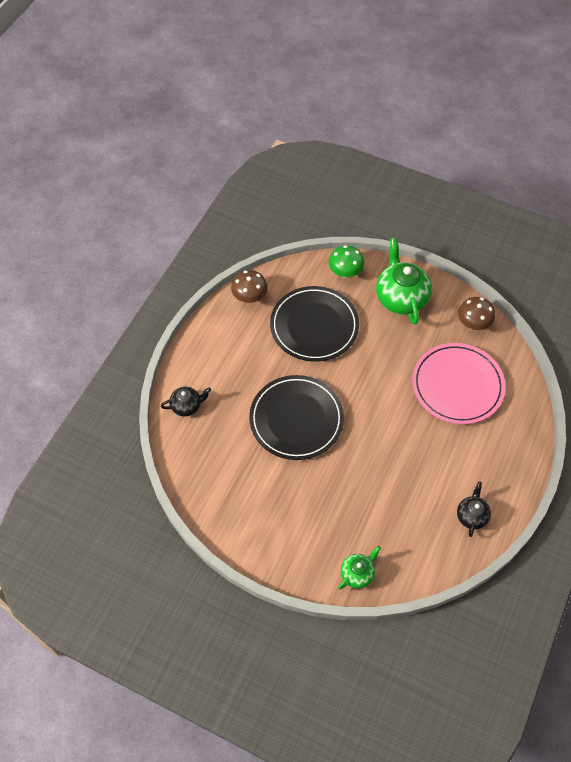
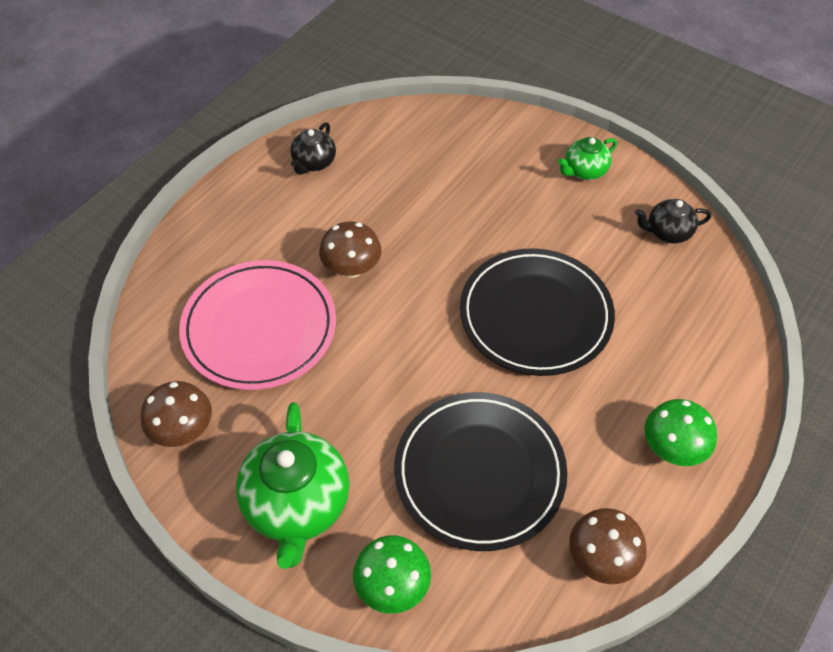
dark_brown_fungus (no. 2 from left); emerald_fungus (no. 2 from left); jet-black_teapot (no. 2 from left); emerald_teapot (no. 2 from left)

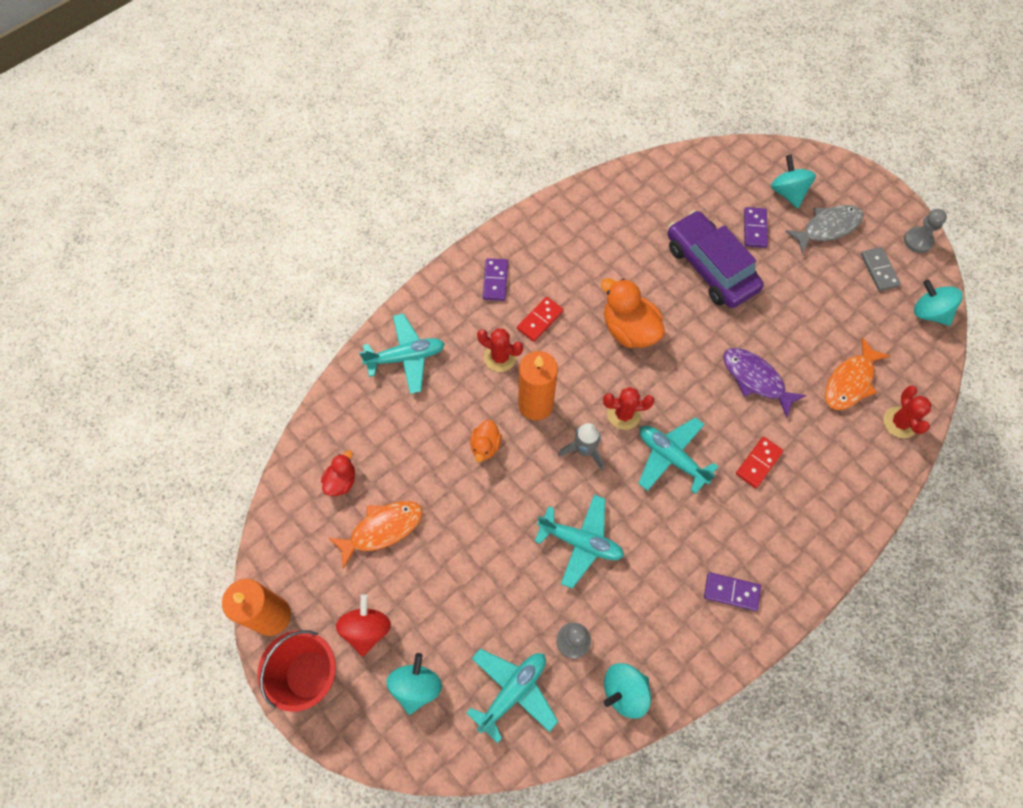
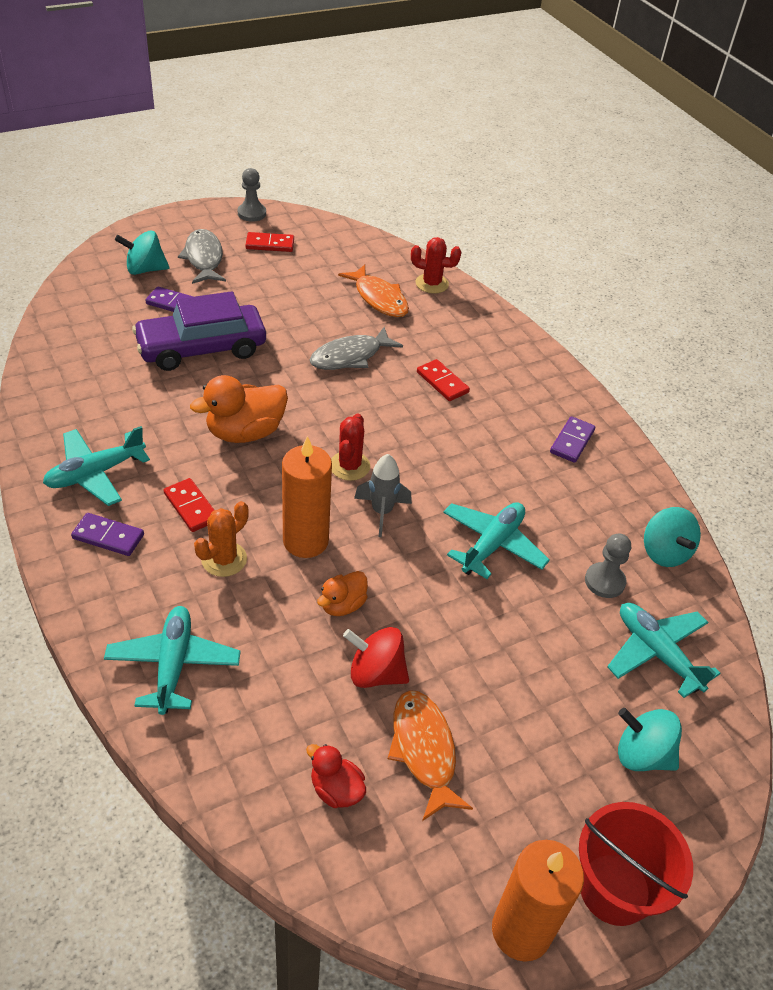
turquoise_spinning_top (no. 4 from left in the first image); crimson_spinning_top; turquoise_aeroplane (no. 1 from left); bright_orange_saguaro_cactus; ash-grey_toy_fish (no. 2 from left); crimson_domino_tile (no. 2 from left); bright_orange_duck (no. 2 from left)

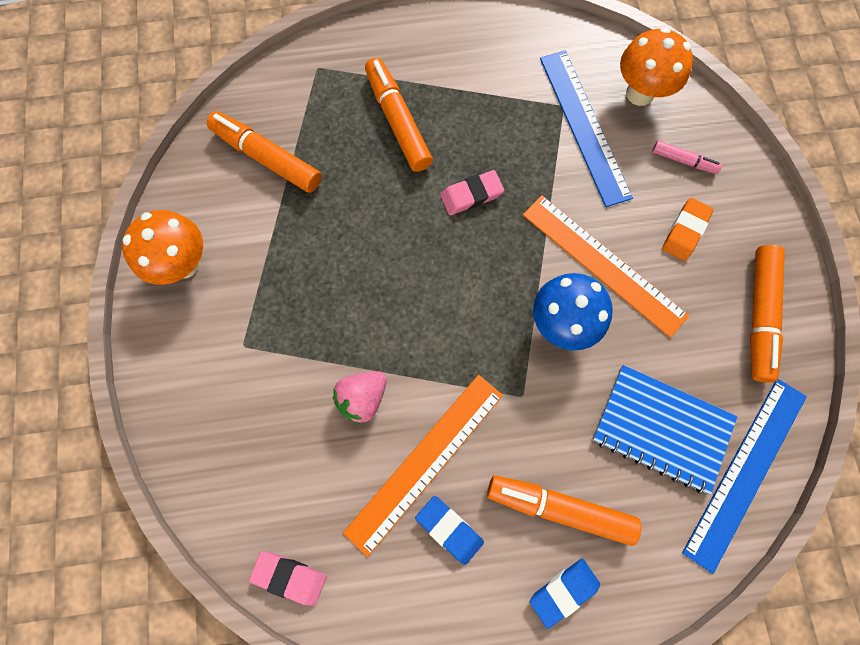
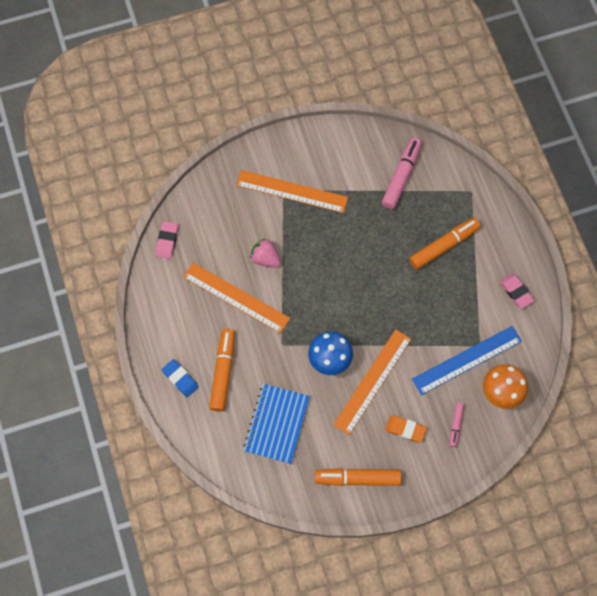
bright_orange_fungus (no. 1 from left in the first image); blue_pencil_eraser (no. 1 from left in the first image); blue_straightedge (no. 2 from left in the first image); bright_orange_straightedge (no. 2 from left); rose-pink_pencil_eraser (no. 2 from left); rose-pink_marker_pen (no. 1 from left)

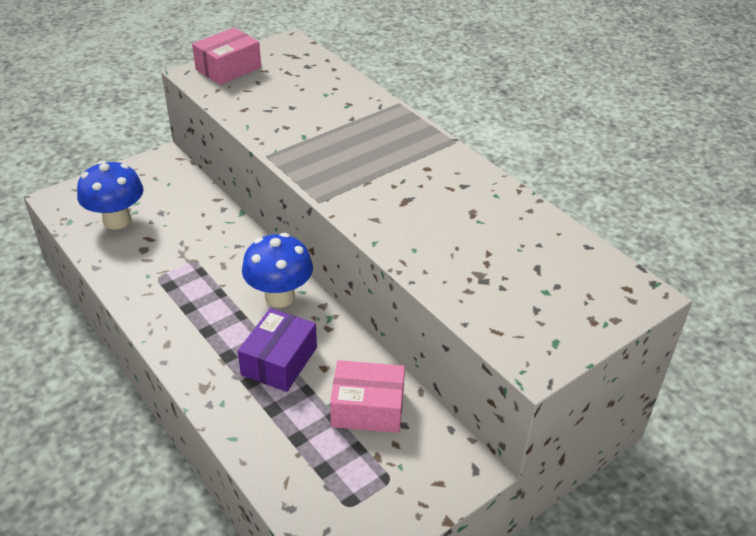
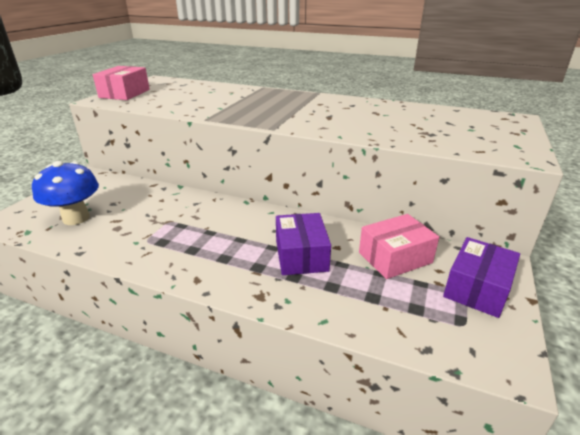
blue_fungus (no. 2 from left in the first image); violet_package (no. 2 from left)

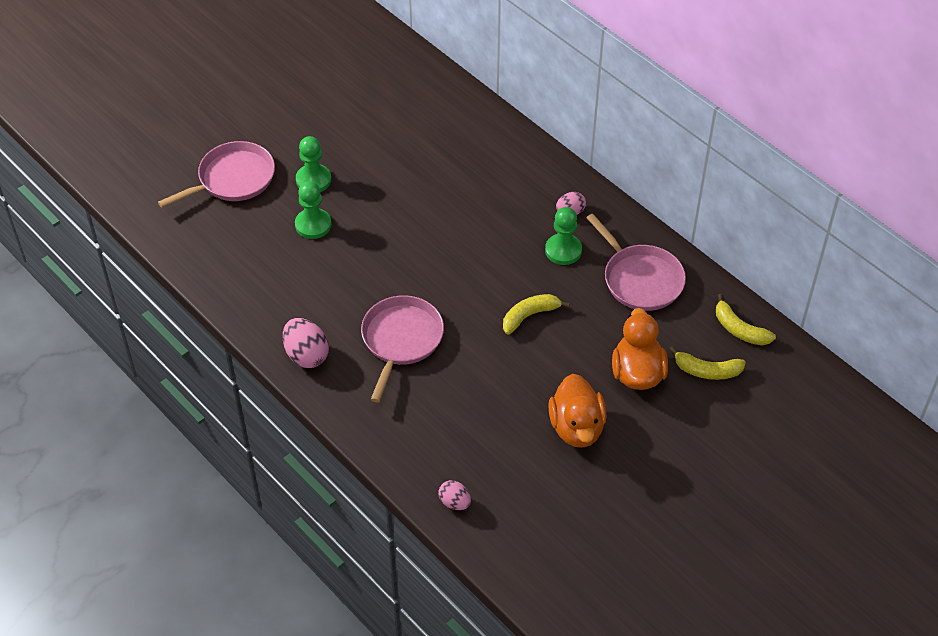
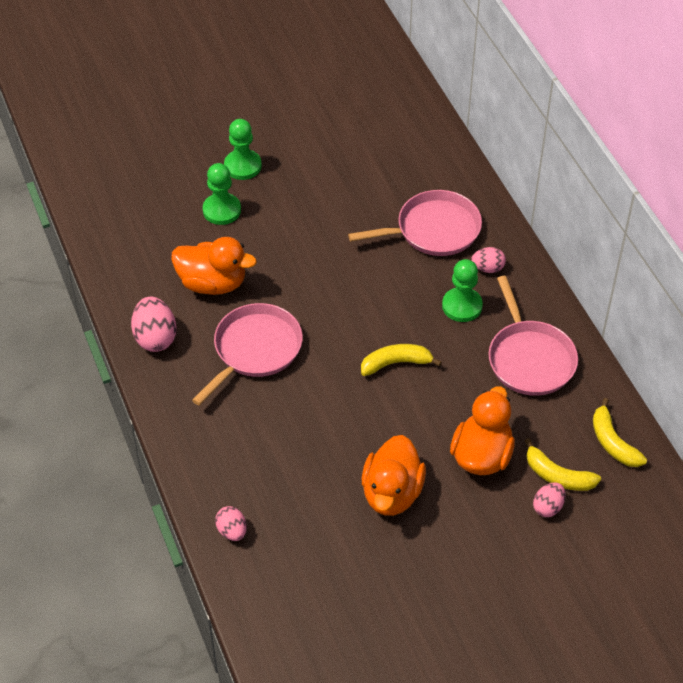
bright_orange_duck (no. 1 from left); rose-pink_egg_shape (no. 4 from left); rose-pink_skillet (no. 2 from left)

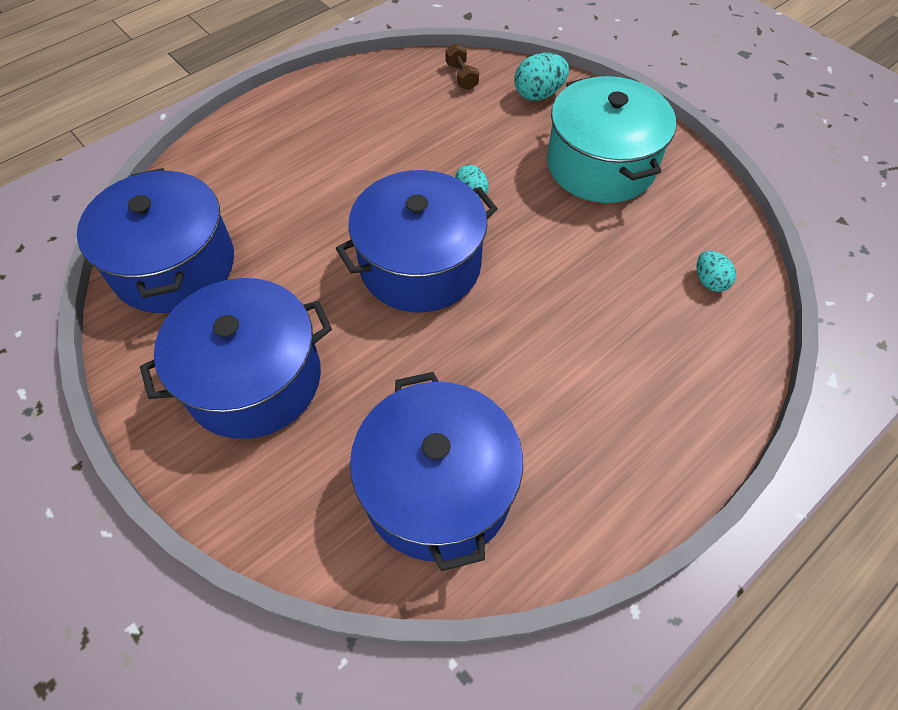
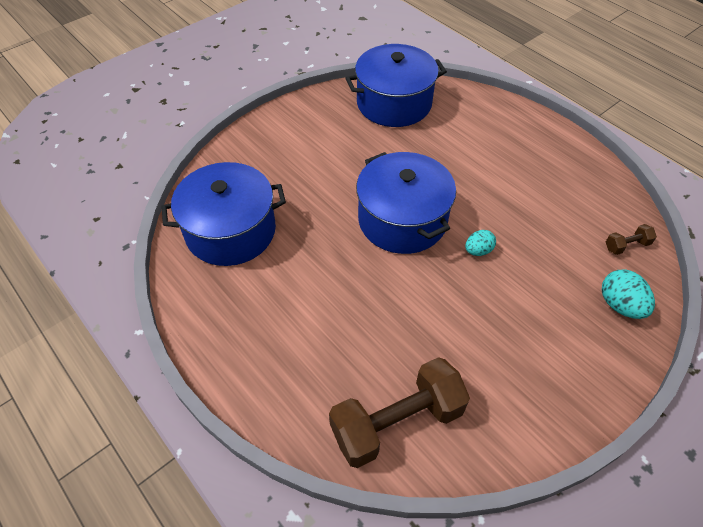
blue_stockpot (no. 2 from left in the first image); turquoise_stockpot; dark_brown_hand_weight (no. 1 from left)

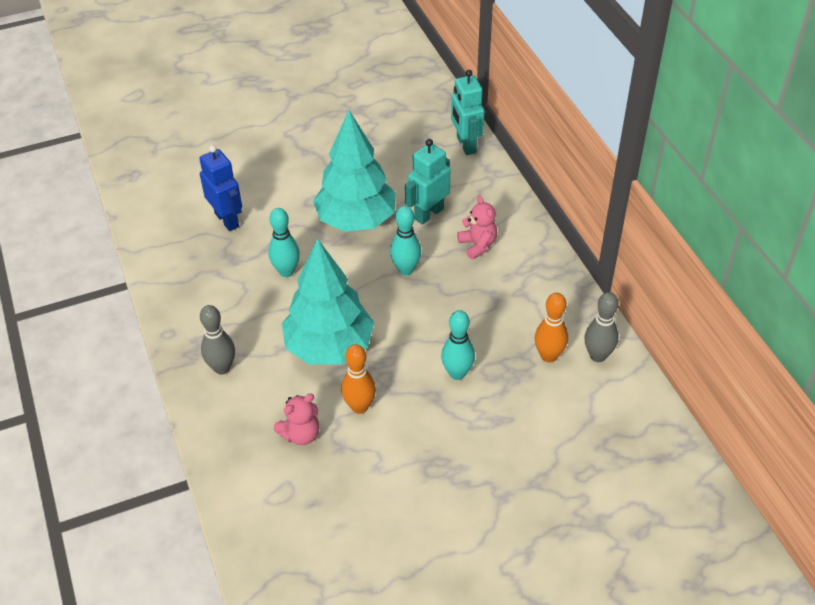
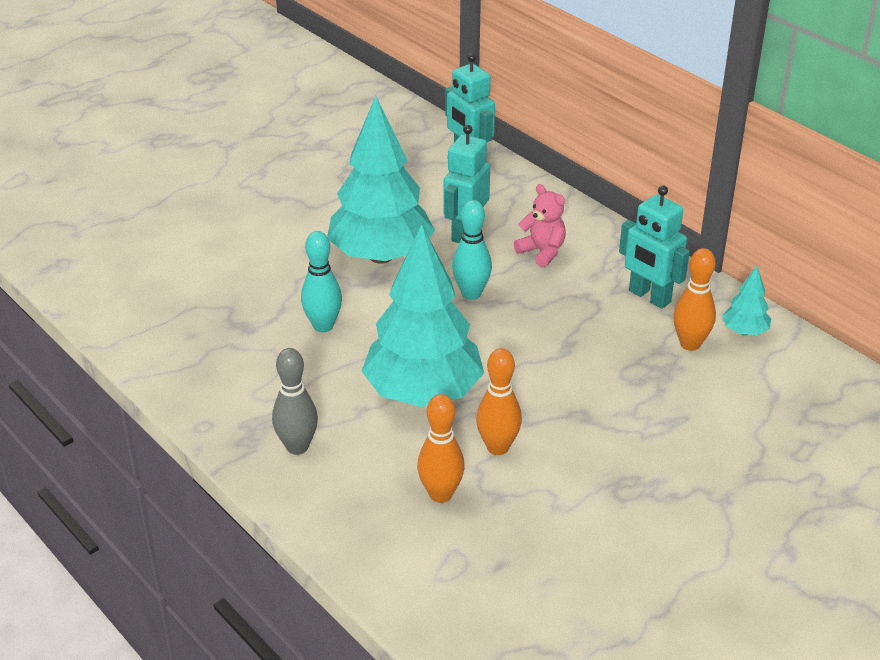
blue_robot; turquoise_tenpin (no. 3 from left in the first image); turquoise_robot (no. 3 from left); bright_orange_tenpin (no. 1 from left); turquoise_toy_tree (no. 3 from left)

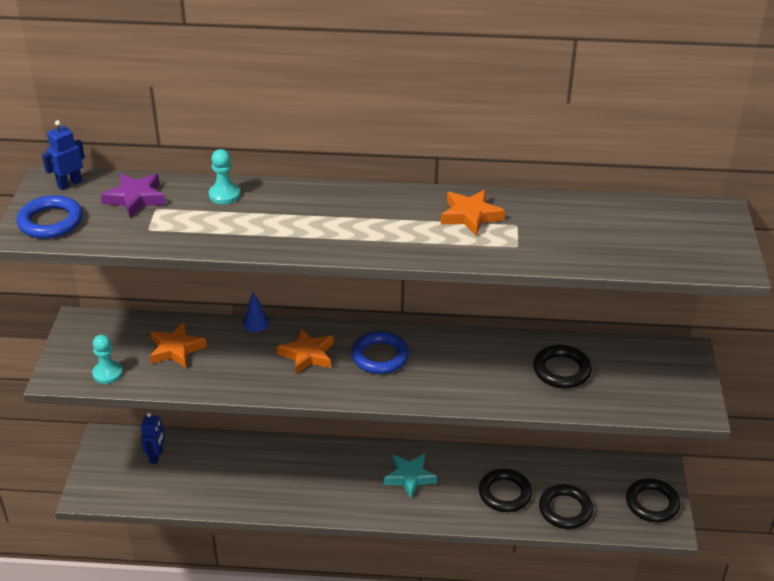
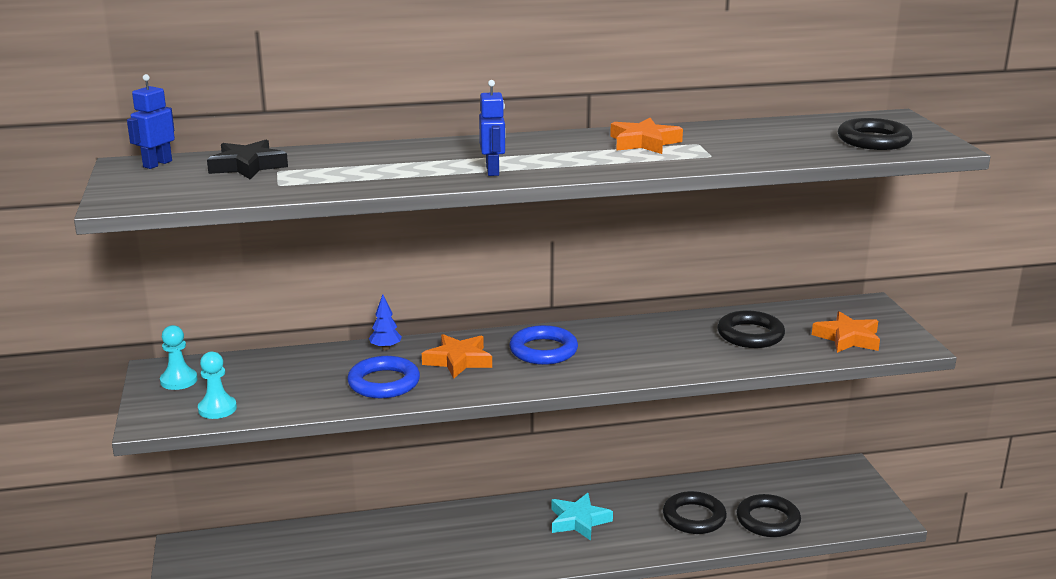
blue_hoop (no. 1 from left); blue_robot (no. 2 from left); bright_orange_five-pointed_star (no. 3 from left); turquoise_game_pawn (no. 1 from left); jet-black_hoop (no. 4 from left); jet-black_five-pointed_star

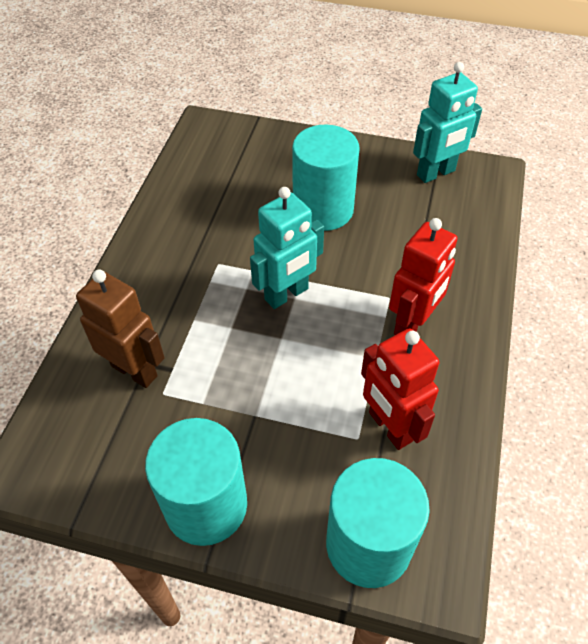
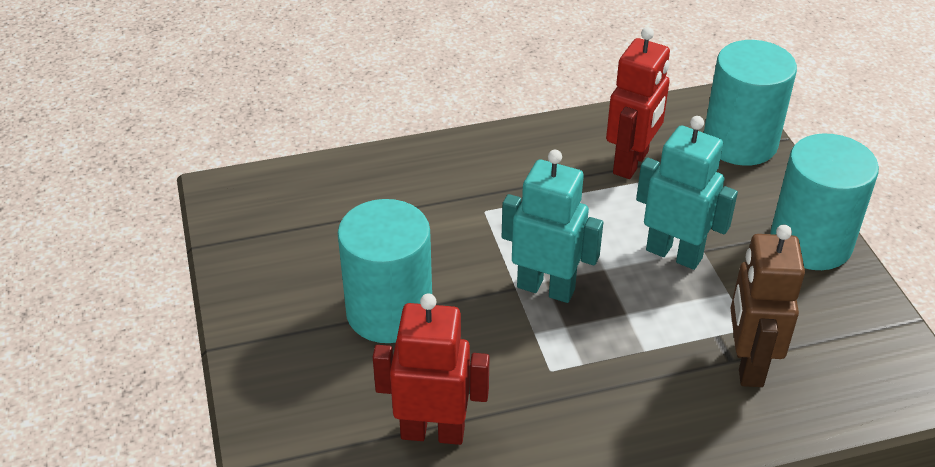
crimson_robot (no. 1 from left); turquoise_robot (no. 2 from left)

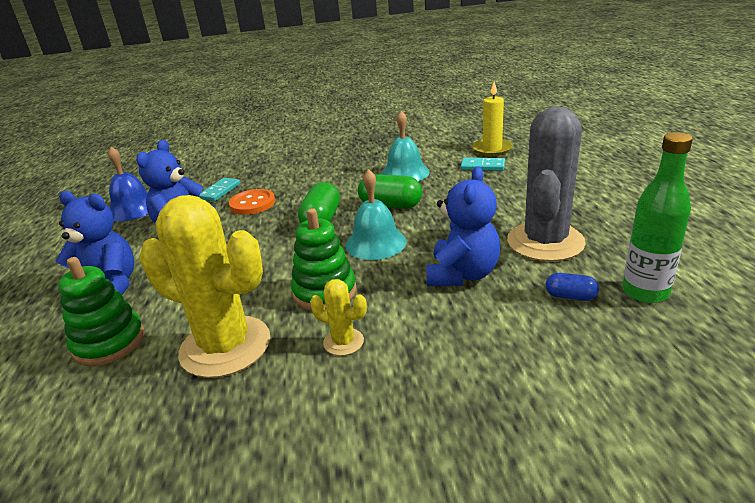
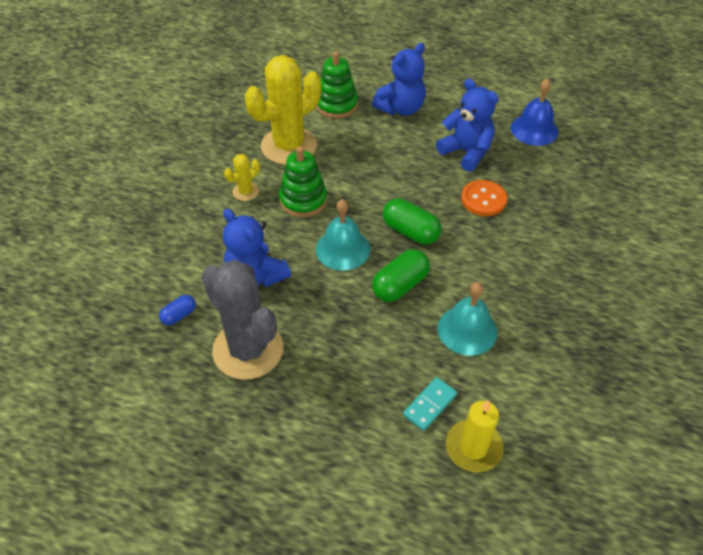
turquoise_domino_tile (no. 1 from left in the first image); emerald_bottle

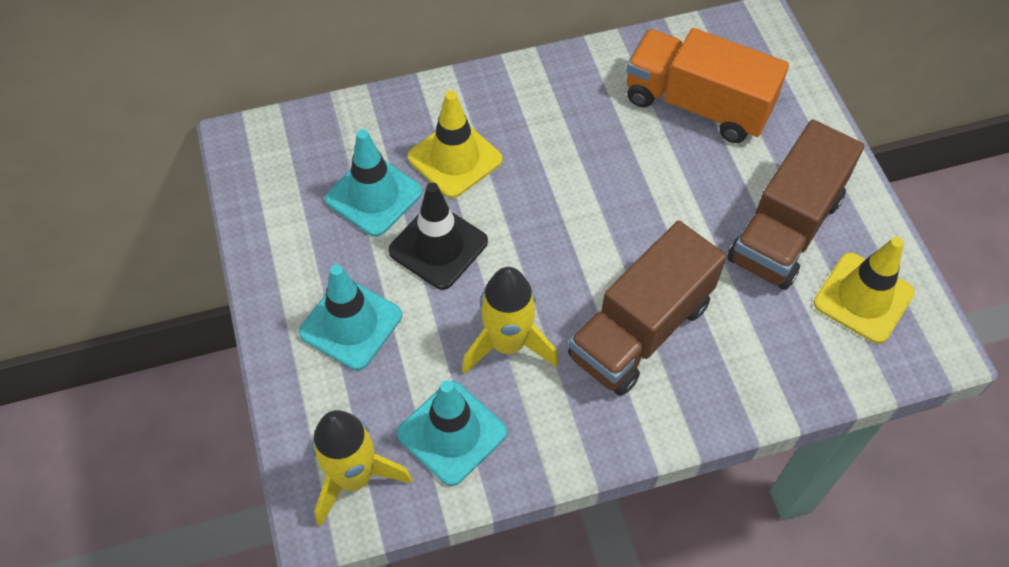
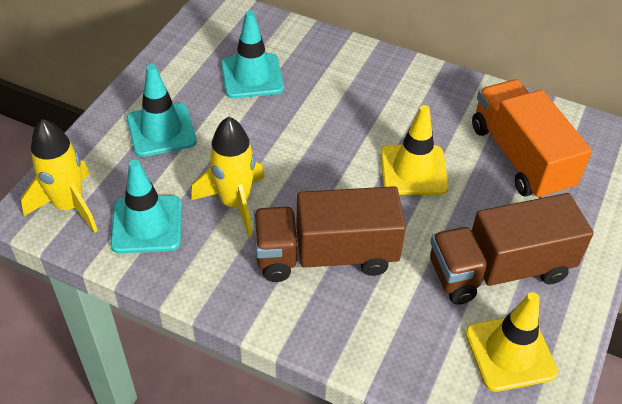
jet-black_traffic_cone; golden_traffic_cone (no. 1 from left)

